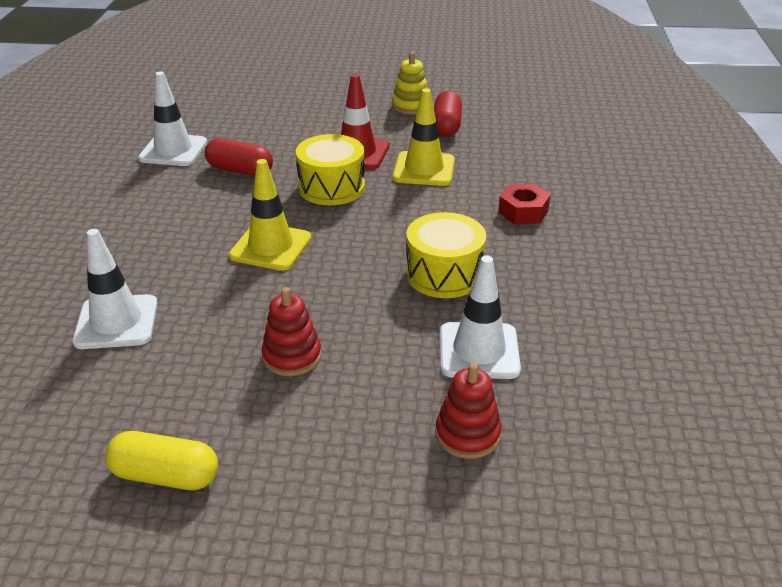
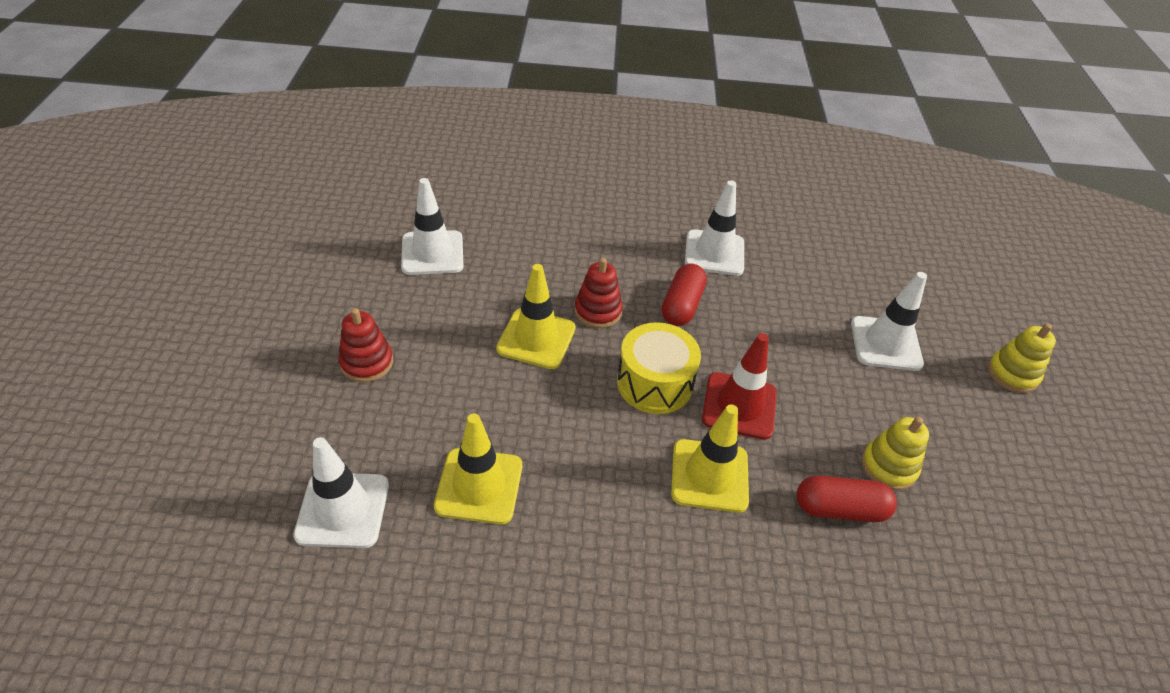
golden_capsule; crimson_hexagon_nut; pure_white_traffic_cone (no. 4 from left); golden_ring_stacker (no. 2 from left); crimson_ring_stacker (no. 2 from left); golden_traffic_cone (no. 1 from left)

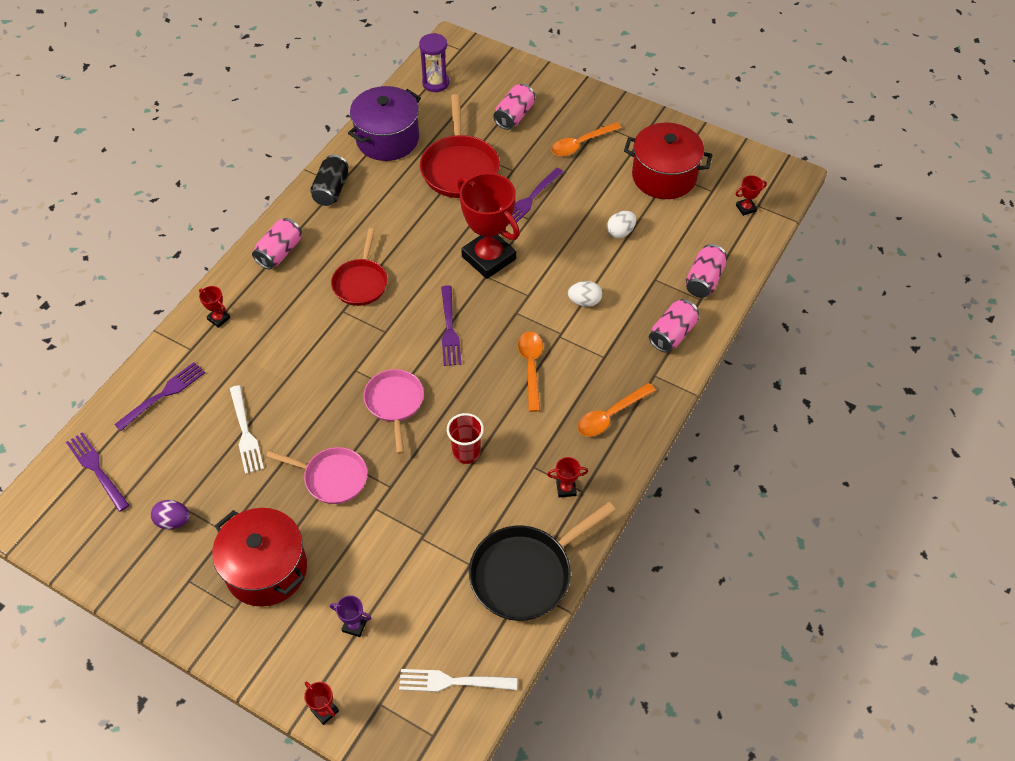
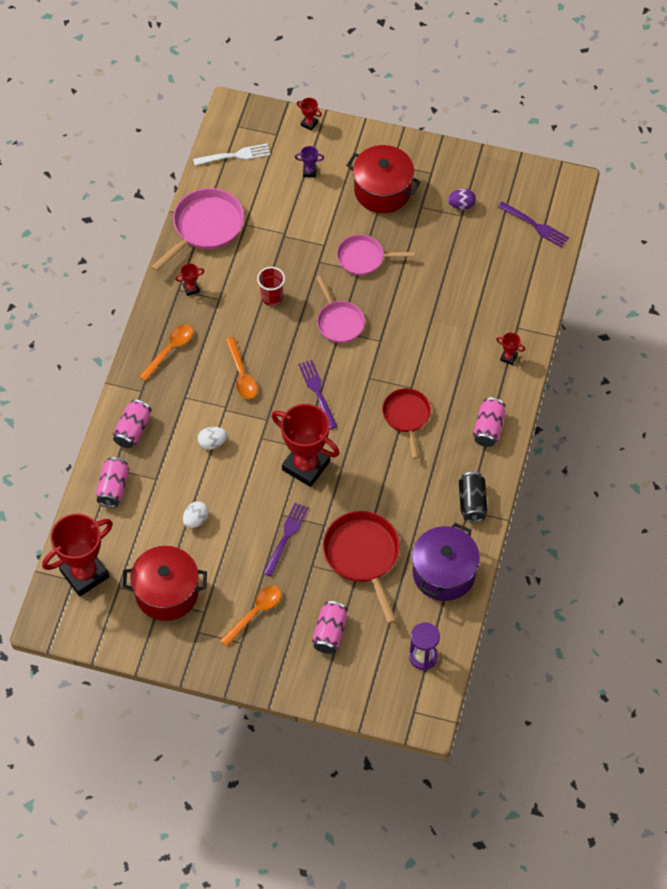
violet_fork (no. 2 from left in the first image); pure_white_fork (no. 1 from left in the first image); rose-pink_skillet (no. 1 from left); crimson_award_cup (no. 1 from left)

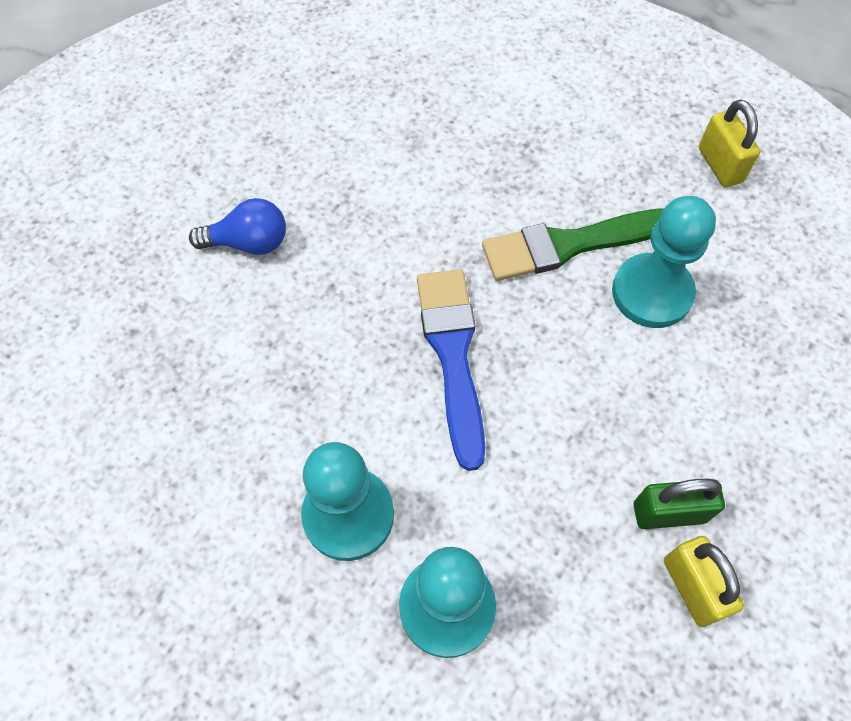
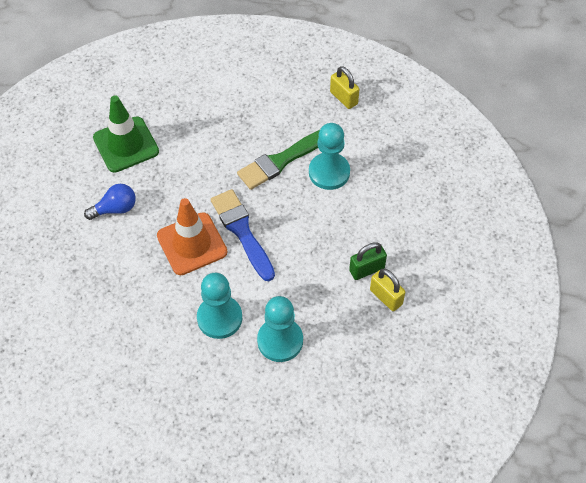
emerald_traffic_cone; bright_orange_traffic_cone

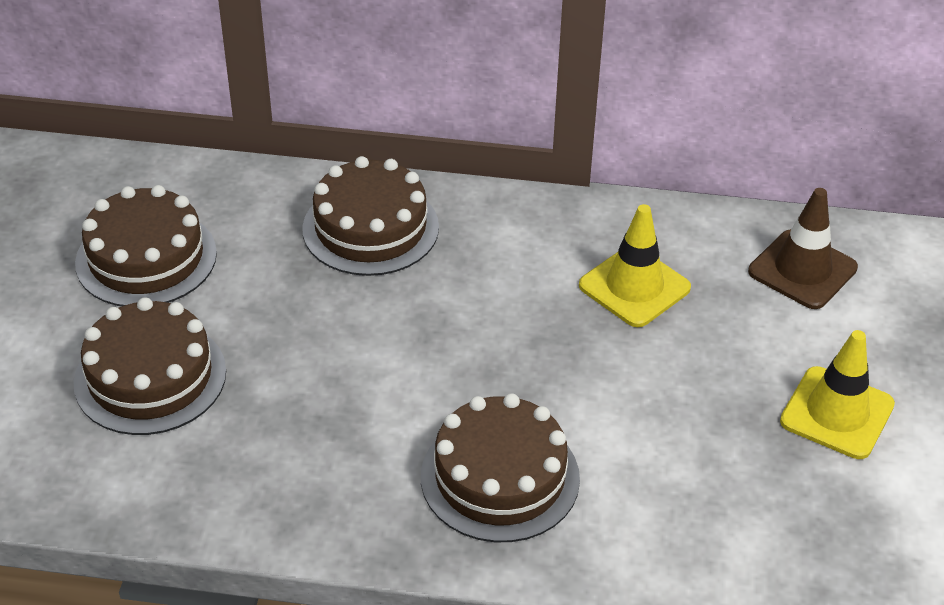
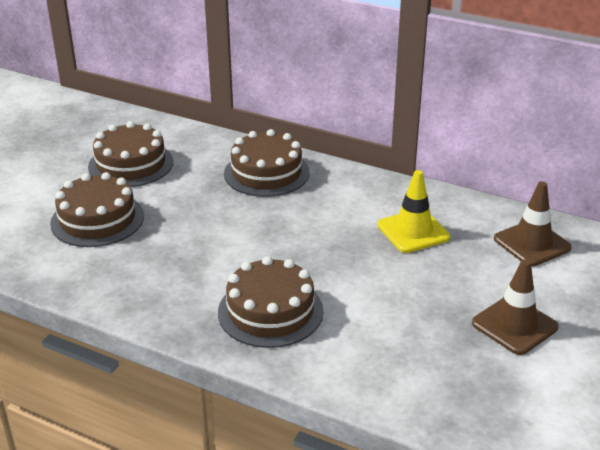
dark_brown_traffic_cone (no. 1 from left)

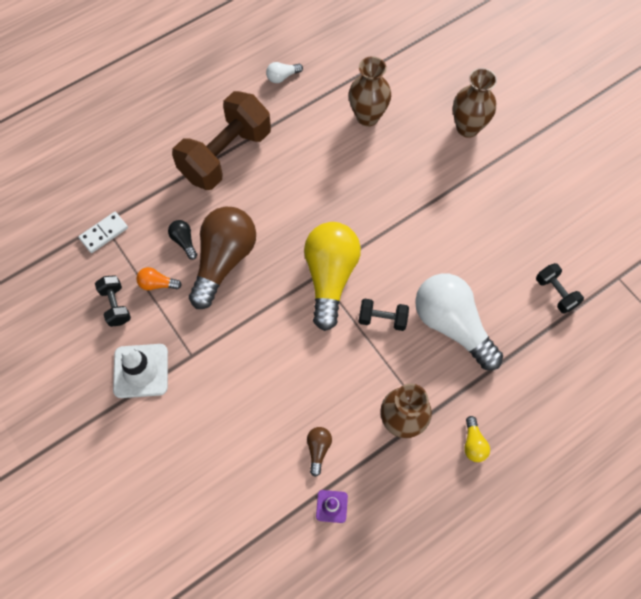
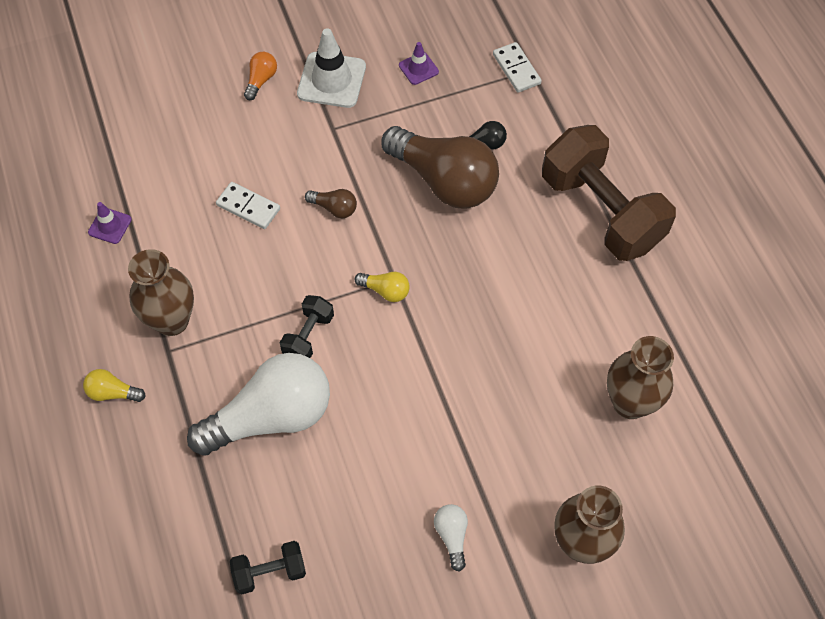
pure_white_domino_tile (no. 1 from left); bright_orange_lightbulb; pure_white_lightbulb (no. 2 from left); dark_brown_lightbulb (no. 1 from left); violet_traffic_cone (no. 2 from left); golden_lightbulb (no. 2 from left)

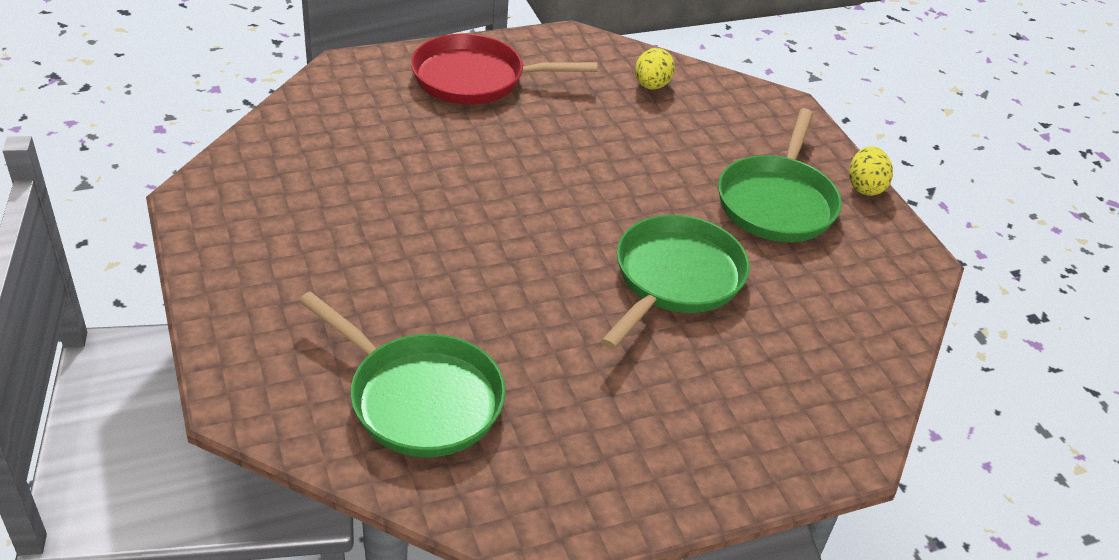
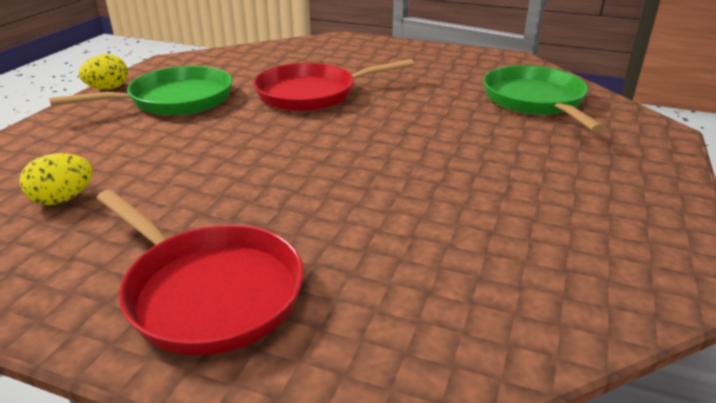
crimson_skillet (no. 2 from left)

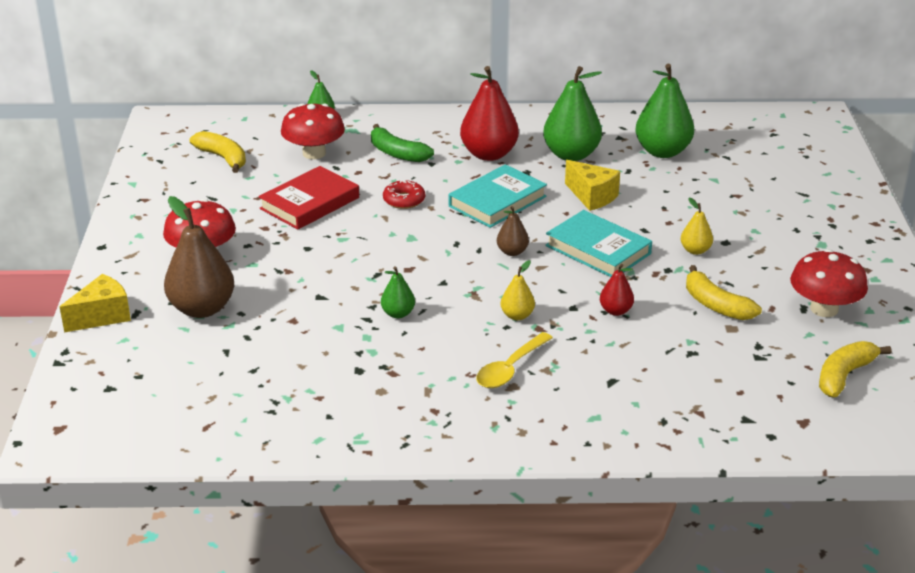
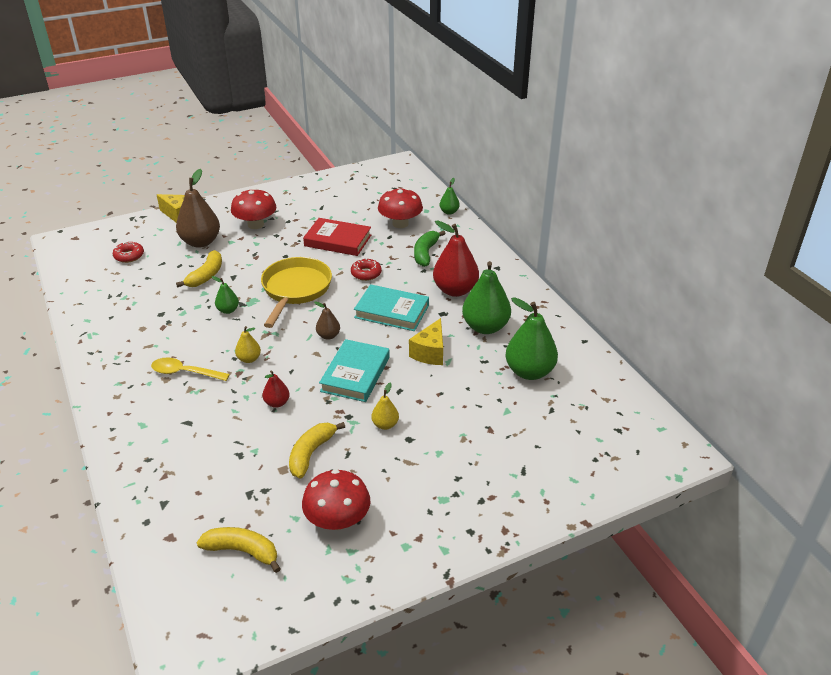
crimson_doughnut (no. 1 from left); golden_skillet; golden_banana_fruit (no. 1 from left)

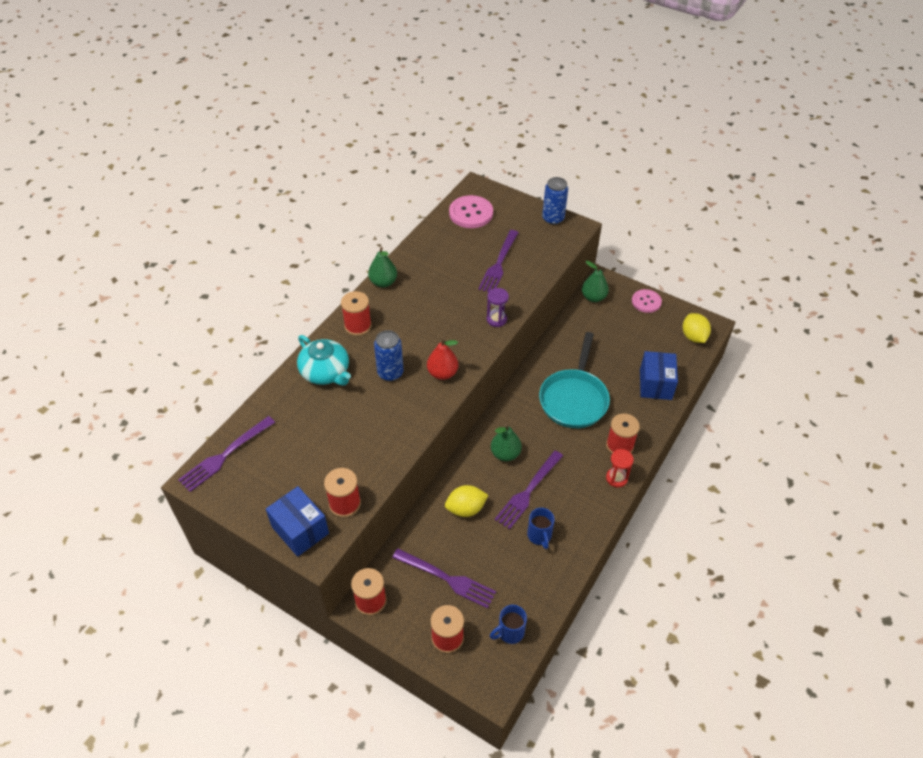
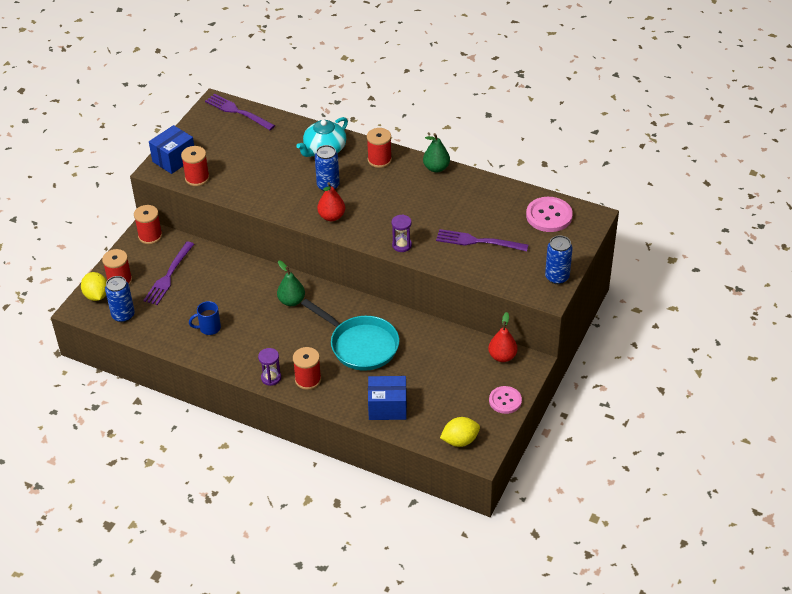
violet_fork (no. 4 from left in the first image); golden_toy_lemon (no. 1 from left); blue_soda_can (no. 1 from left); crimson_toy_pear (no. 2 from left); violet_sandglass (no. 1 from left); turquoise_skillet

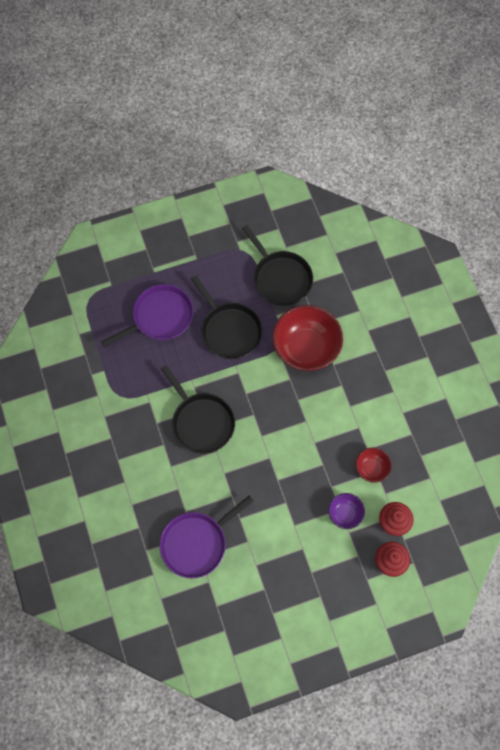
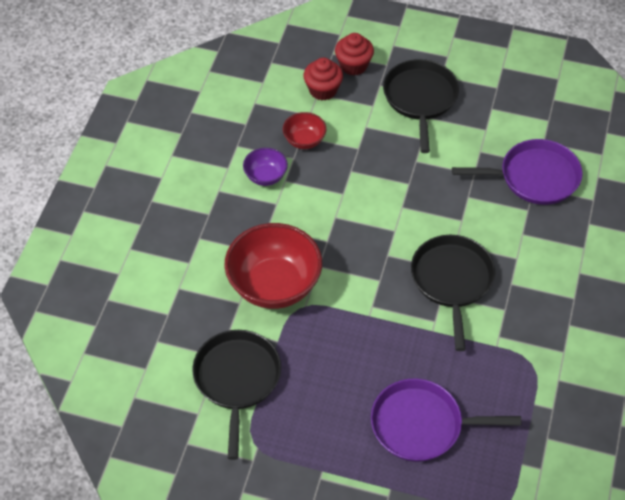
jet-black_skillet (no. 2 from left); violet_deep_dish

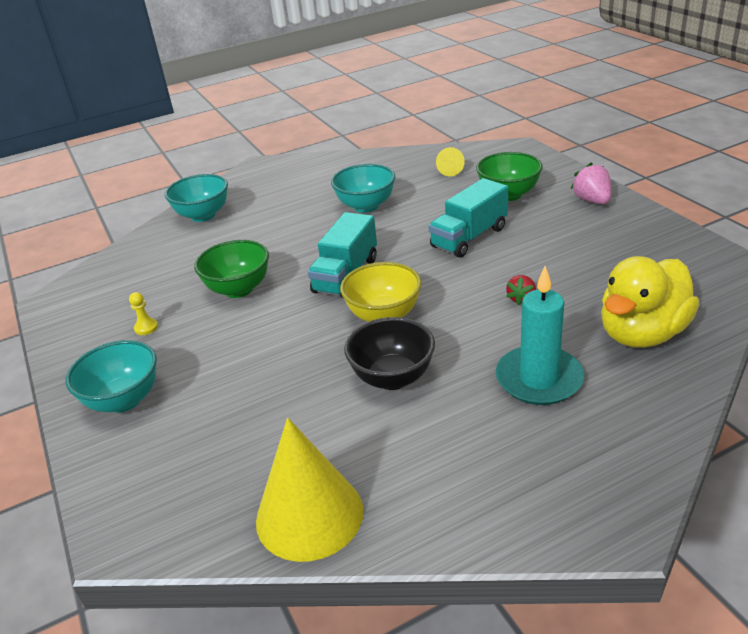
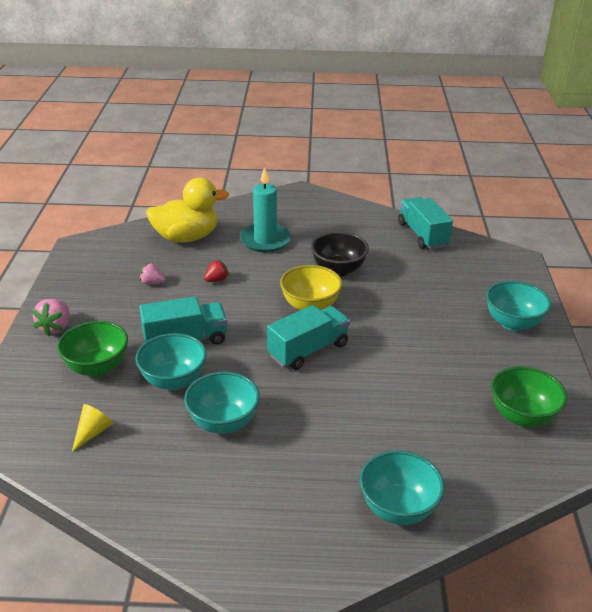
golden_game_pawn; turquoise_deep_dish (no. 1 from left); rose-pink_strawberry (no. 2 from left); emerald_deep_dish (no. 2 from left); turquoise_toy_truck (no. 3 from left)

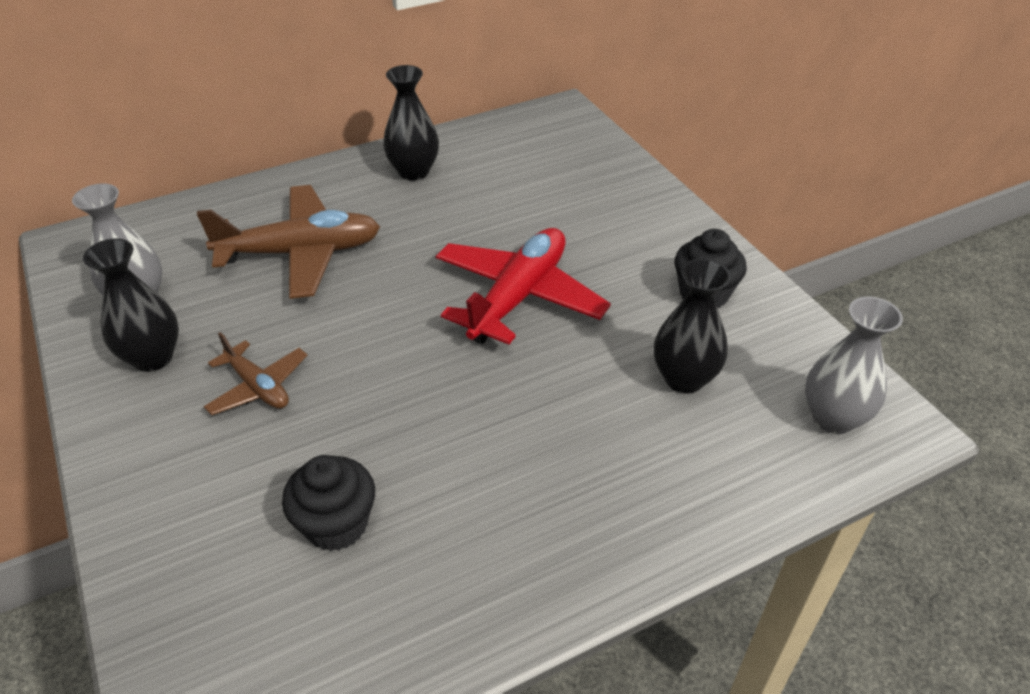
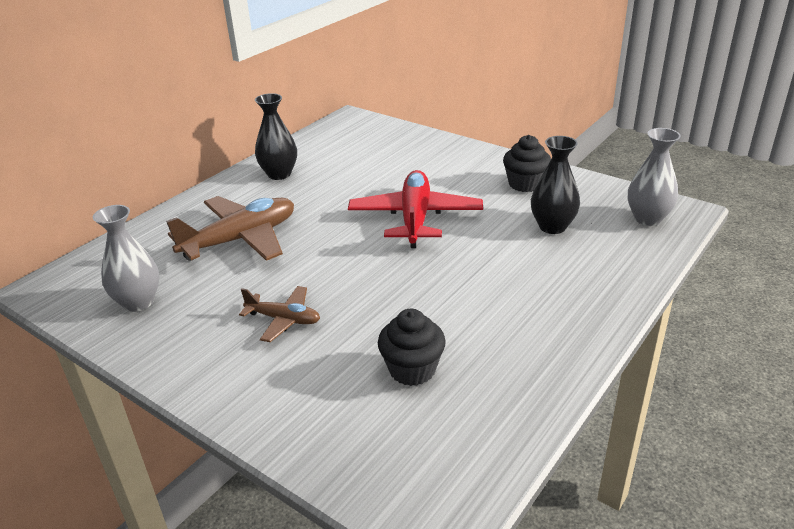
jet-black_vase (no. 1 from left in the first image)

